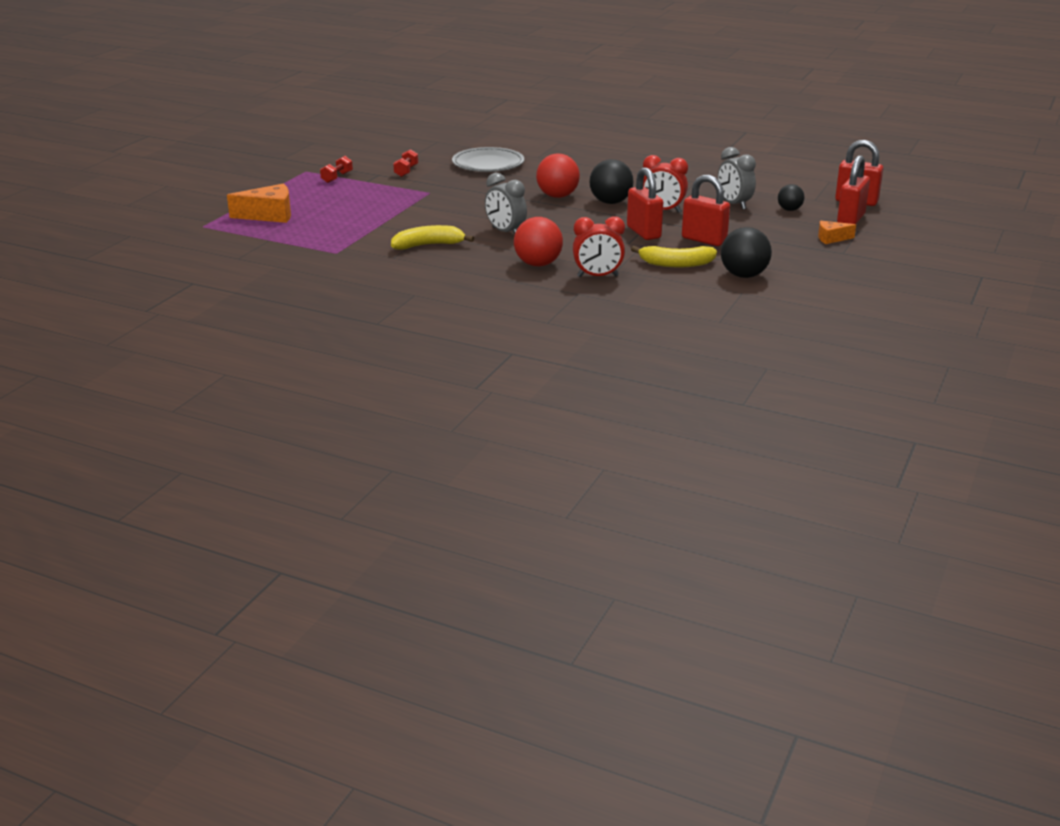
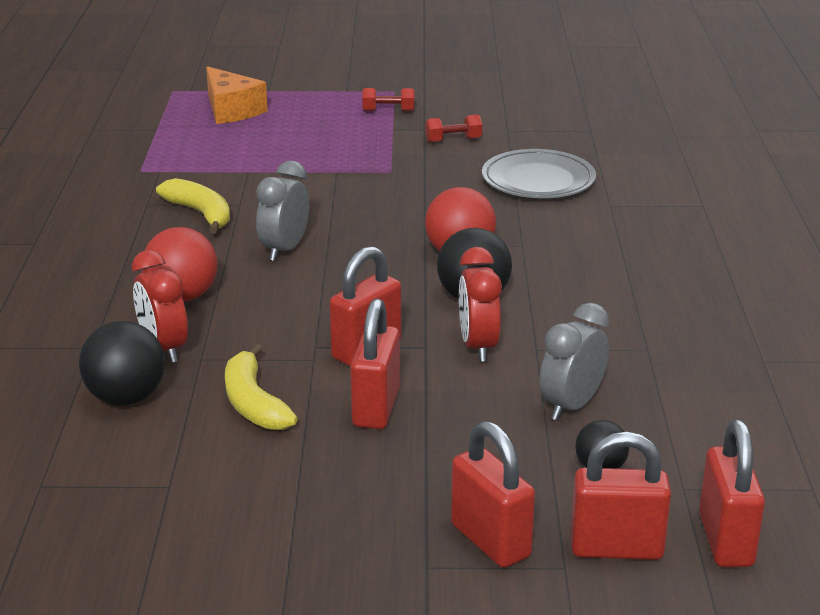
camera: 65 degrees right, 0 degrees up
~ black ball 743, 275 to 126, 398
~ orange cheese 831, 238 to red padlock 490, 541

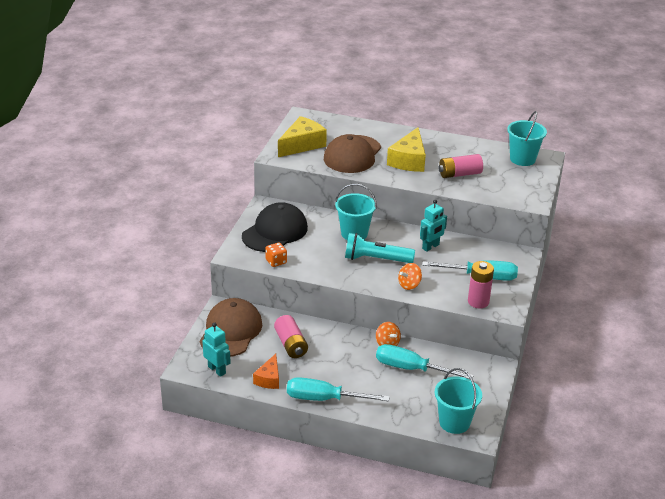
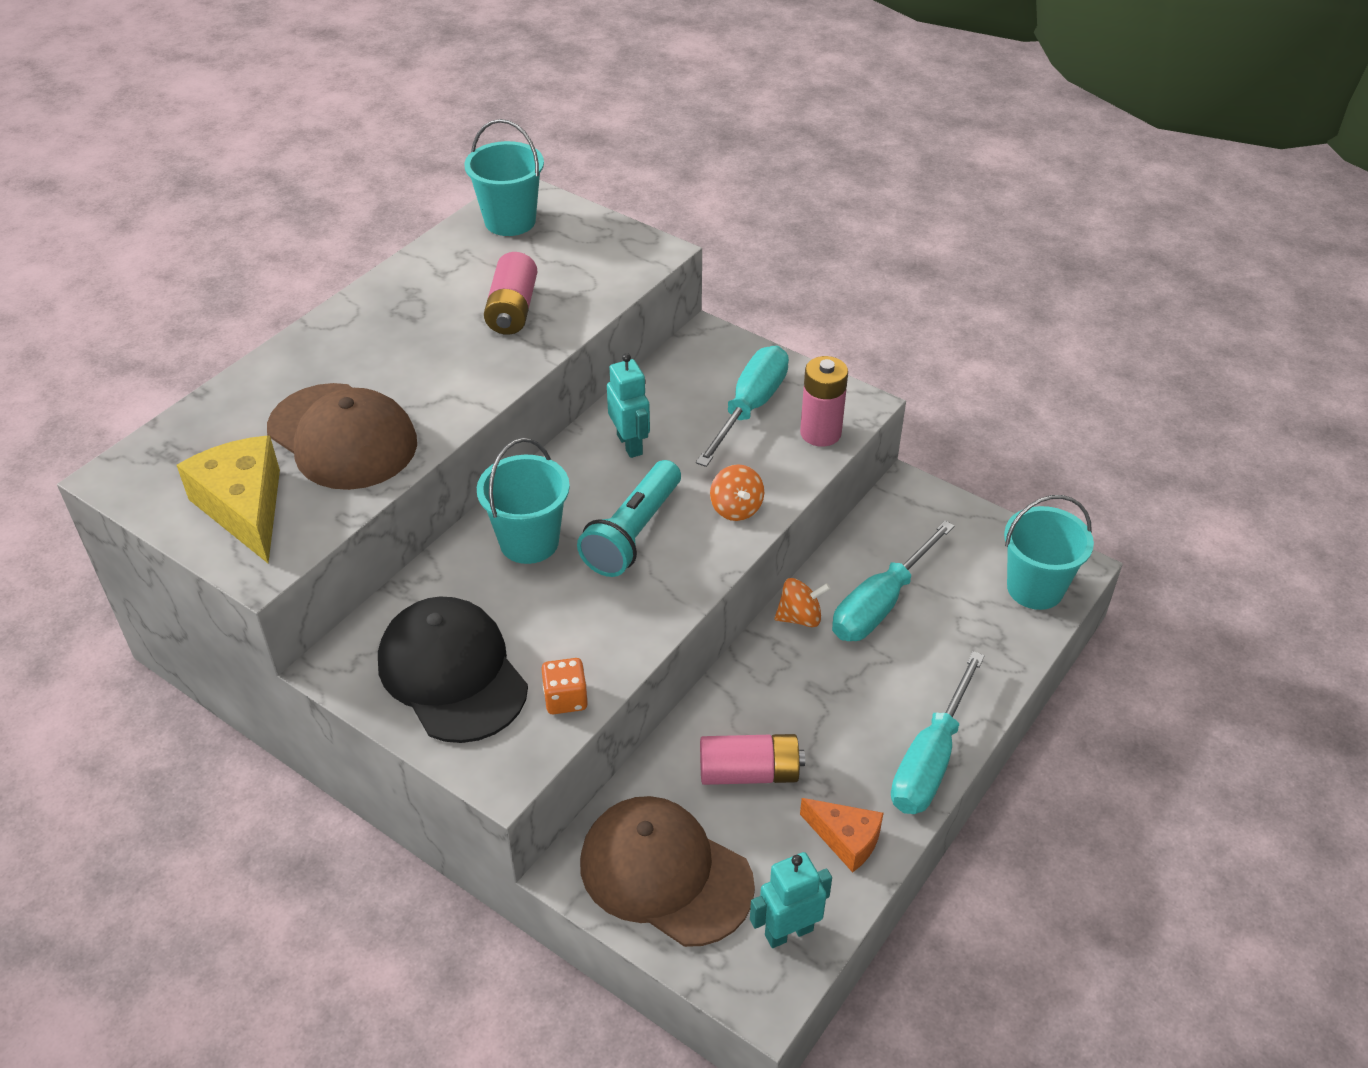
camera: 70 degrees left, 10 degrees up
- yellow cheese 409, 160

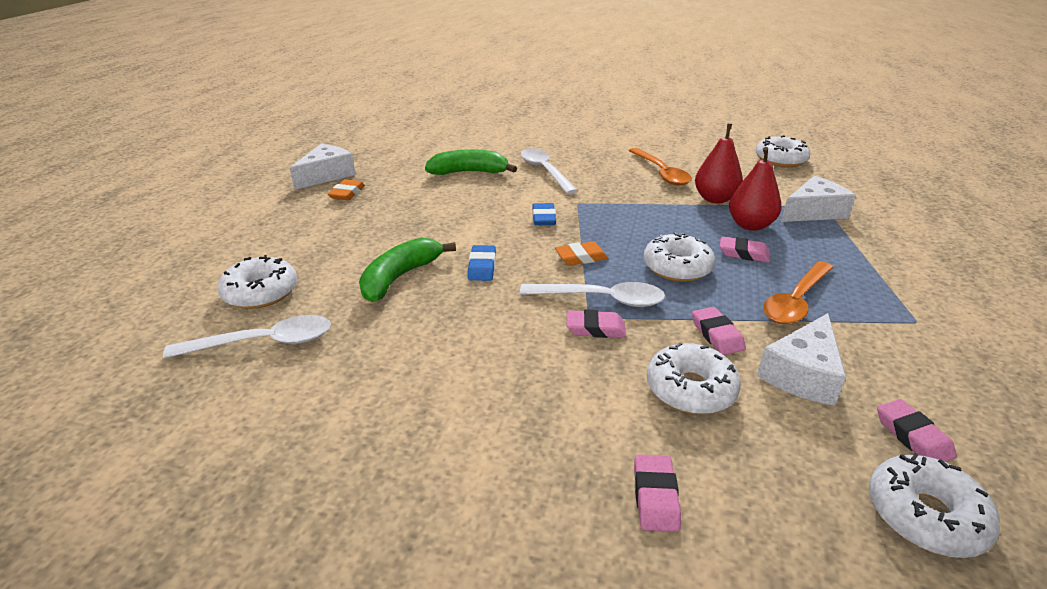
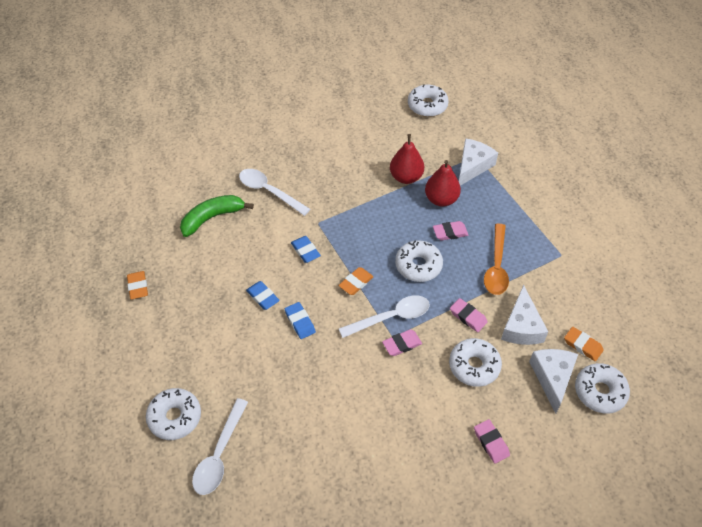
camera: 30 degrees left, 20 degrees up
~ white spoon 264, 342 = 219, 455 150 degrees clockwise
~ white cheese 326, 175 to 552, 378
- green banana 399, 277
- orange spoon 661, 173
~ pink eraser 913, 436 to orange eraser 582, 345
+ blue eraser 263, 297

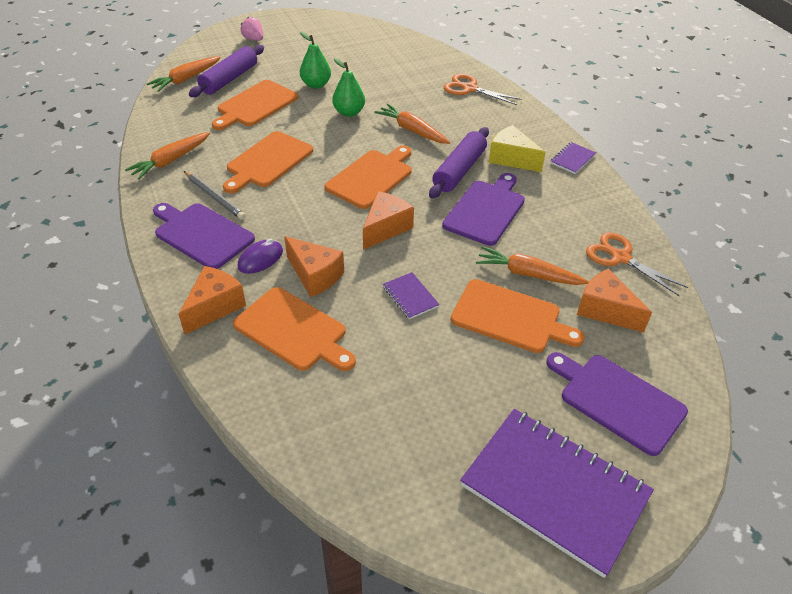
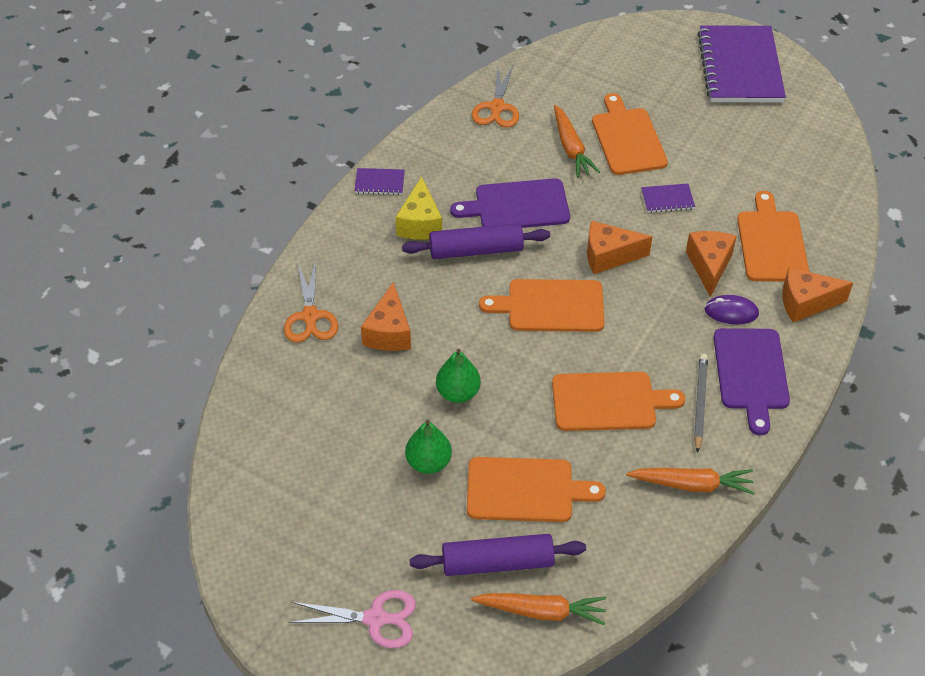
camera: 125 degrees left, 5 degrees up
~ pink strawberry 254, 39 to pink scissors 375, 619
- orange carrot 412, 130
~ purple notebook 410, 297 = 667, 199 60 degrees clockwise
- purple cutting board 617, 400
~ orange cheese 605, 310 to 389, 332

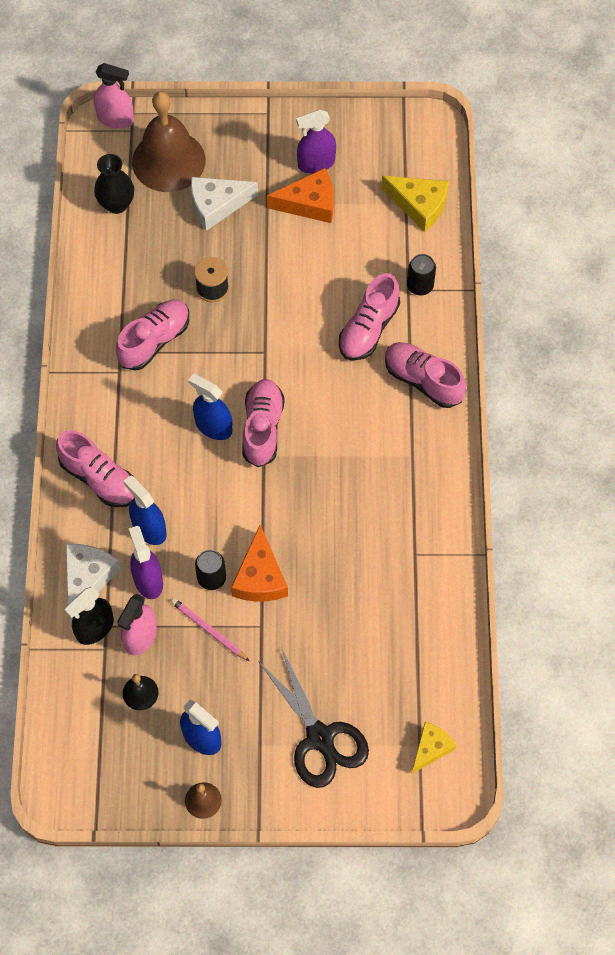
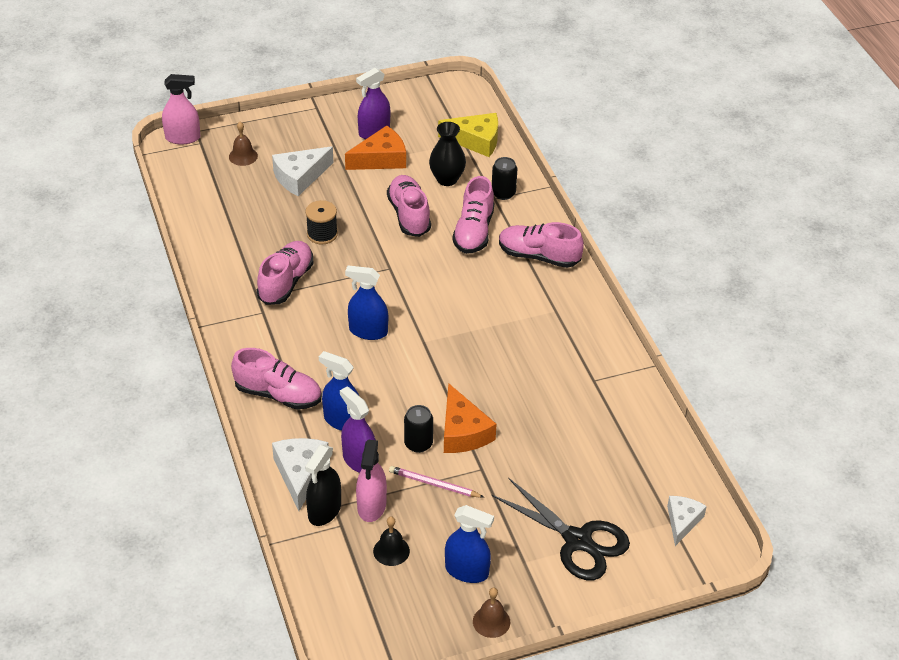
camera: 20 degrees left, 20 degrees down
~ black vase 116, 204 to 447, 179
~ brown bell 168, 161 = 243, 156 x0.42
~ pink shoe 262, 428 to 409, 215
~ yellow cheese 431, 748 to white cheese 682, 521

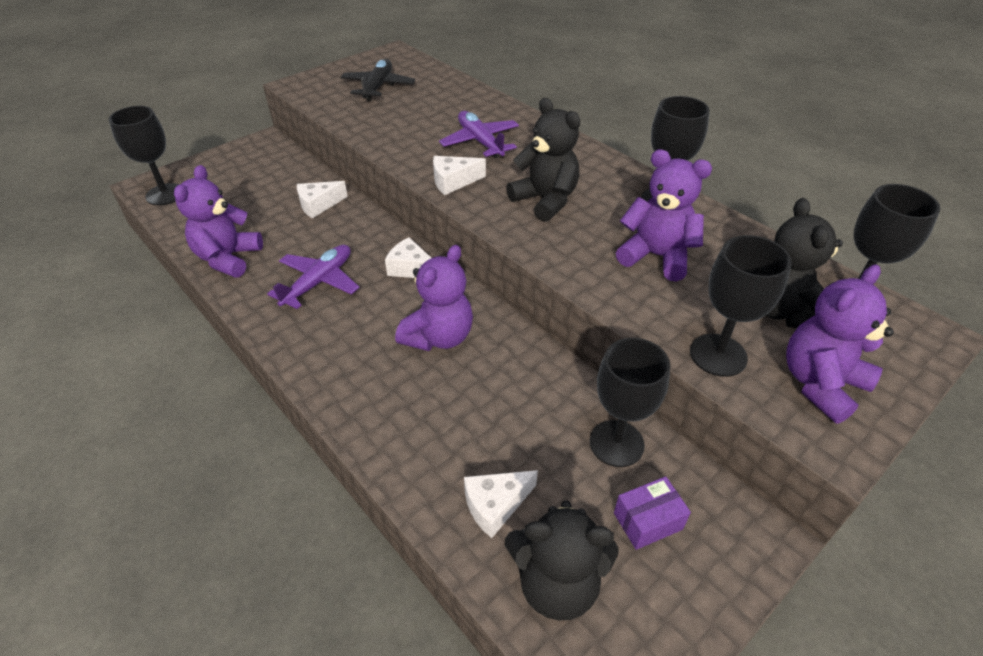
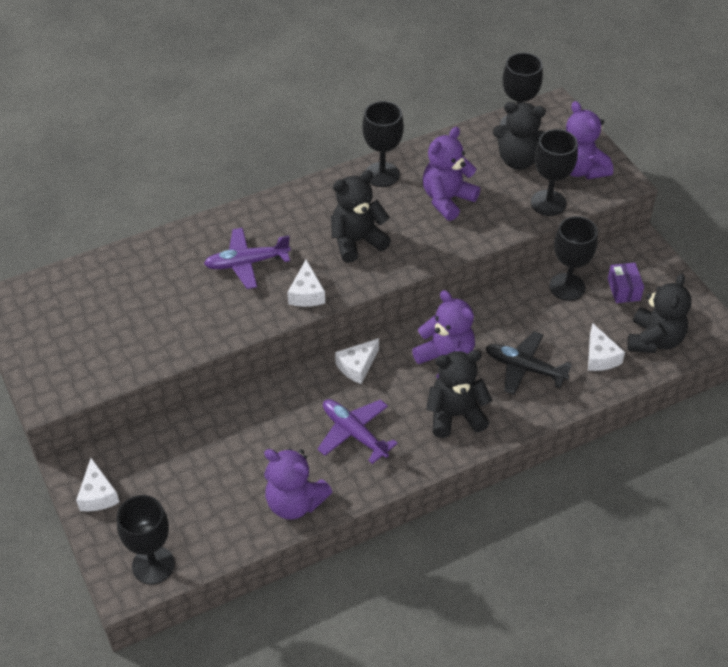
camera: 75 degrees left, 5 degrees up
~ white cheese 318, 205 to 98, 495
~ black plane 378, 86 to 524, 368
+ black teddy bear 455, 415

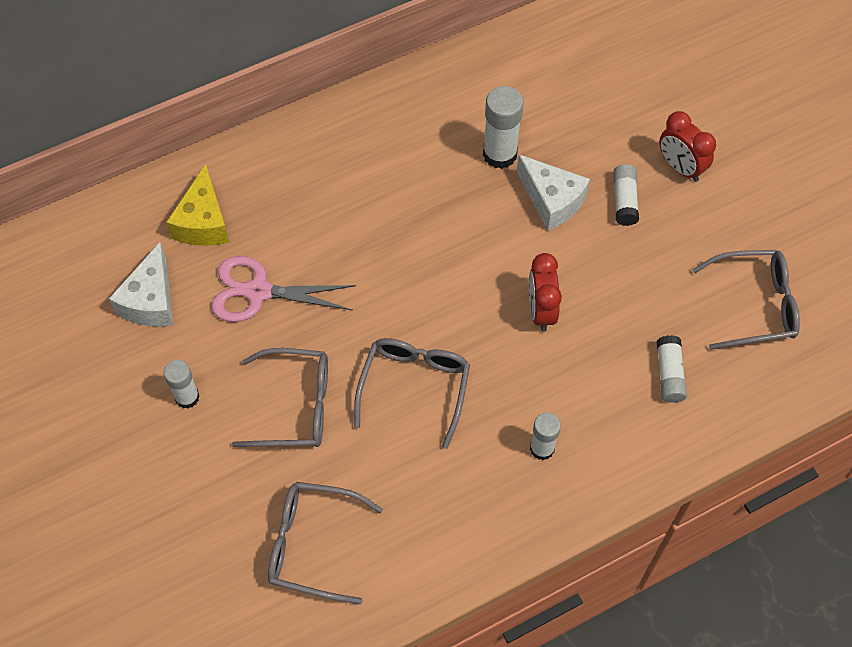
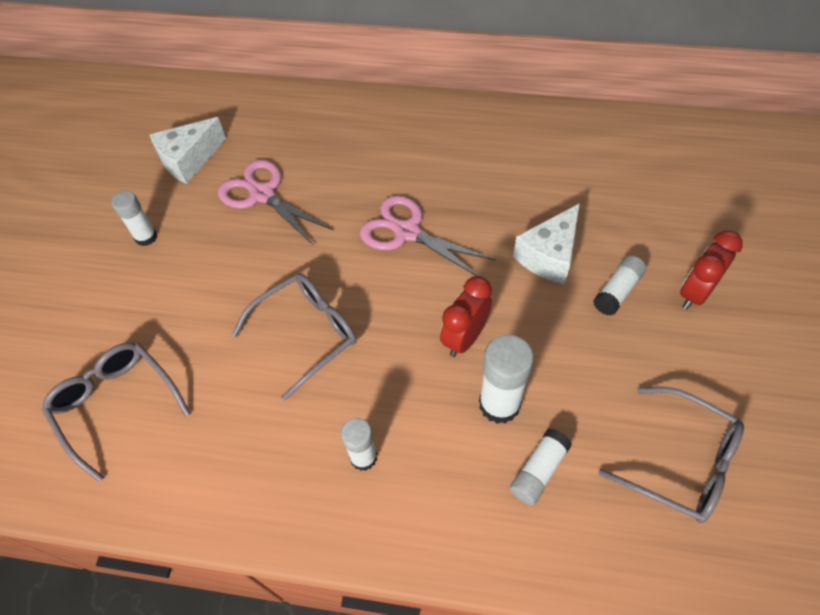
camera: 40 degrees right, 5 degrees down
- yellow cheese 203, 222
- grey glasses 295, 406
~ white glue stick 500, 154 to 499, 404
~ white cheese 551, 201 = 549, 256 45 degrees clockwise
~ red clock 680, 167 = 695, 293 45 degrees clockwise
+ pink scissors 407, 232

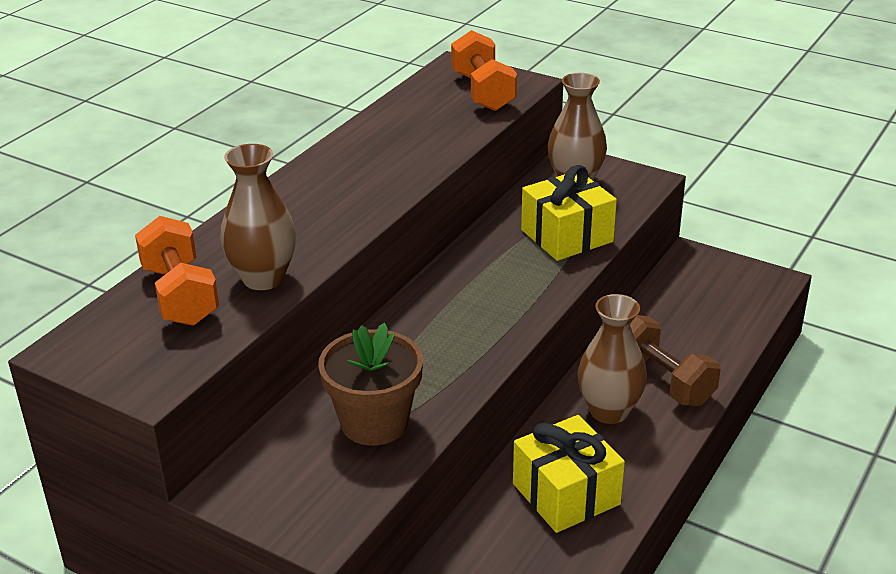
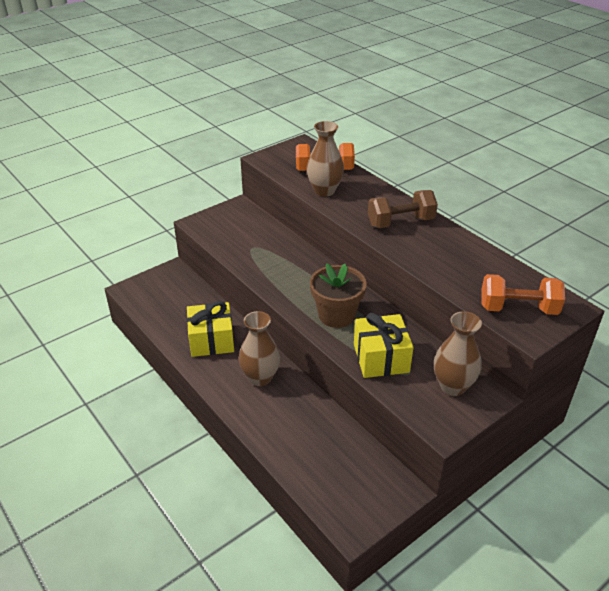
camera: 110 degrees right, 5 degrees up
~ brown flower pot 374, 422 to 336, 315
~ brown dumbbell 662, 381 to 400, 222

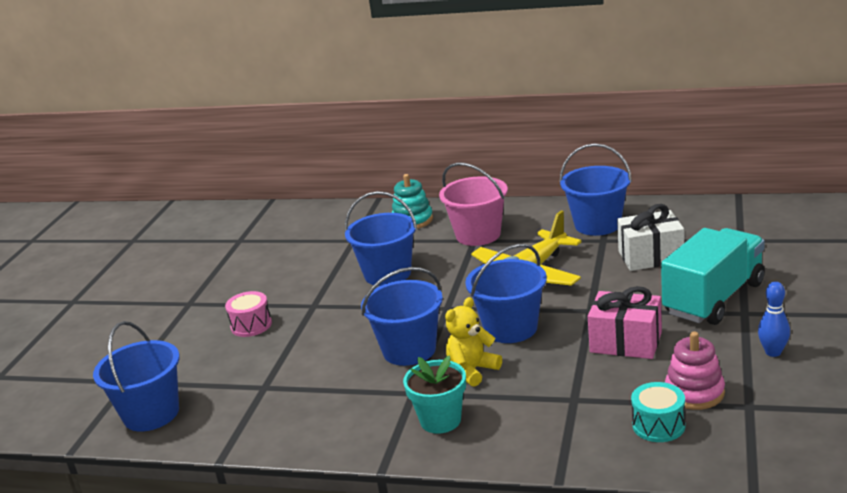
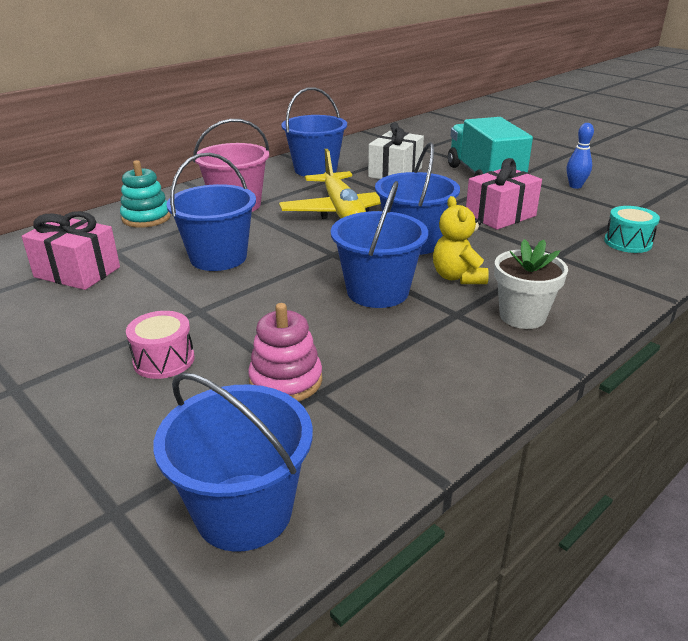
camera: 60 degrees left, 5 degrees up
~ turquoise flower pot 440, 420 to white flower pot 522, 316
~ pink stacking toy 694, 392 to 286, 381
+ pink gift 77, 272

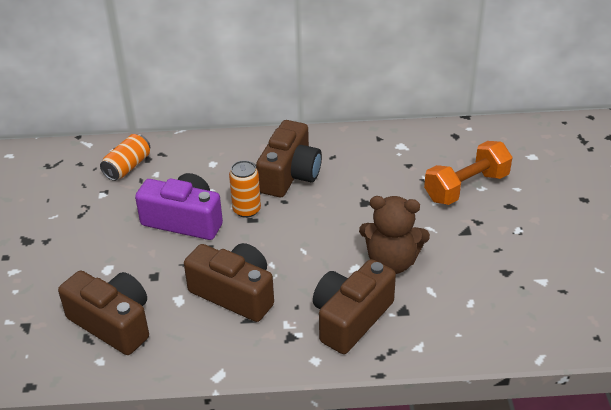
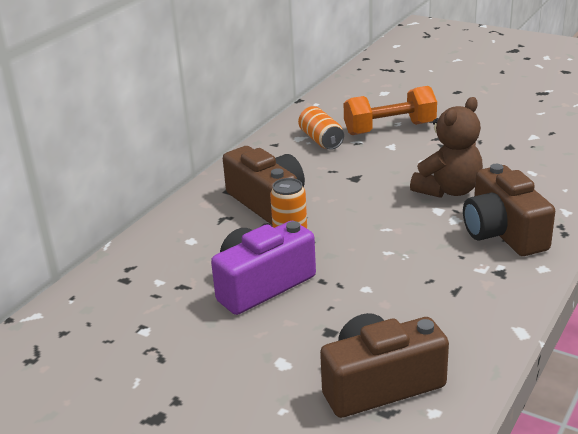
camera: 55 degrees left, 10 degrees down
~ orange can 127, 167 to 321, 140
- brown camera 235, 293
~ orange dumbbell 466, 187 = 389, 128 75 degrees clockwise

